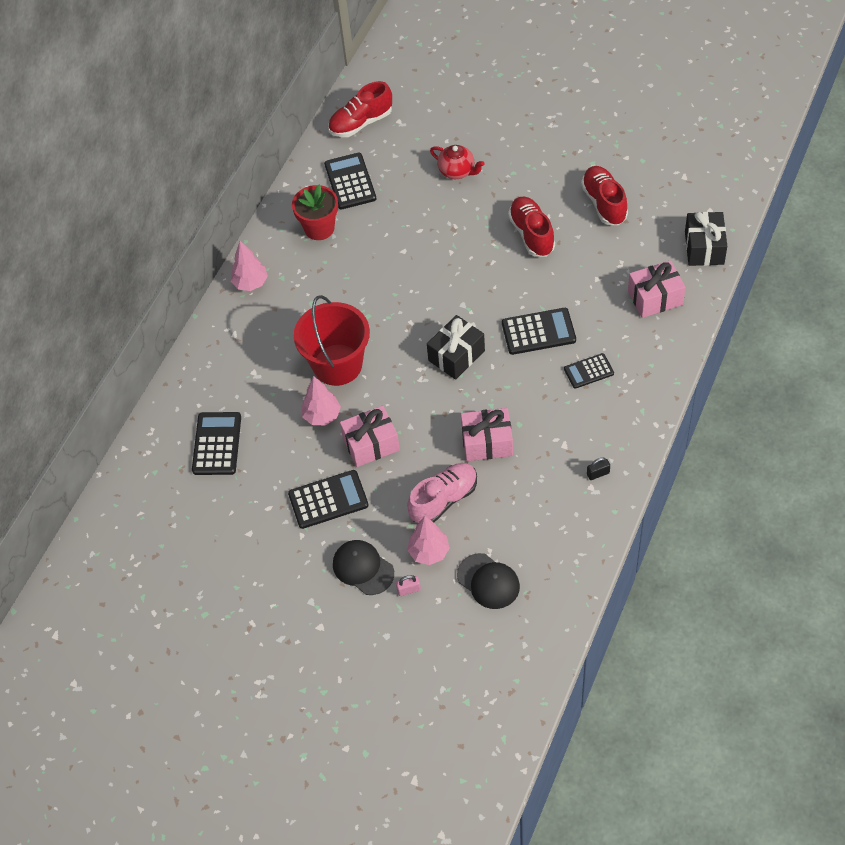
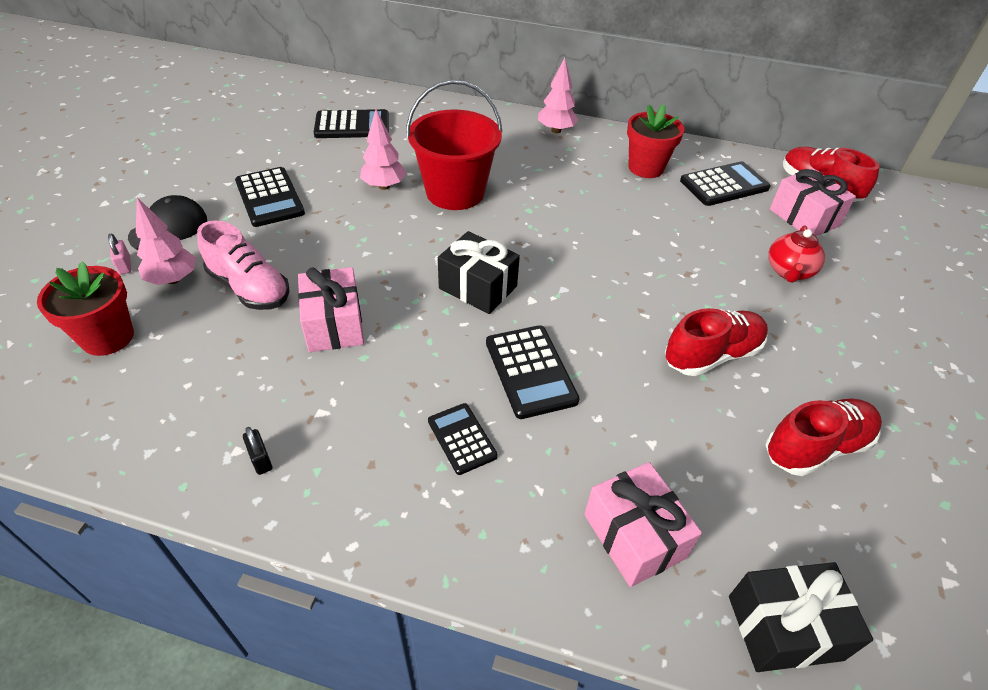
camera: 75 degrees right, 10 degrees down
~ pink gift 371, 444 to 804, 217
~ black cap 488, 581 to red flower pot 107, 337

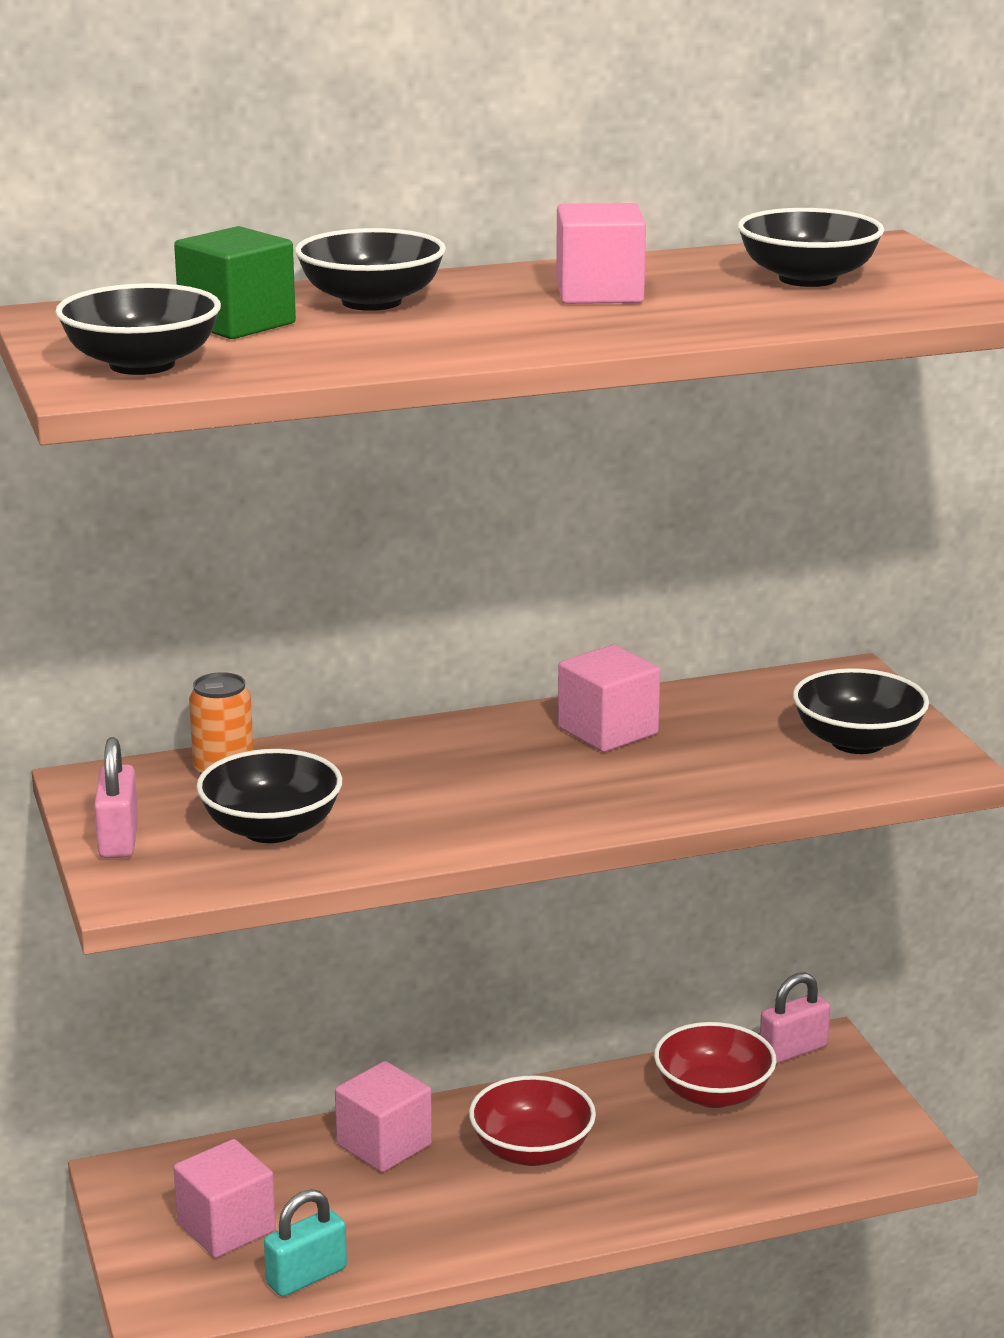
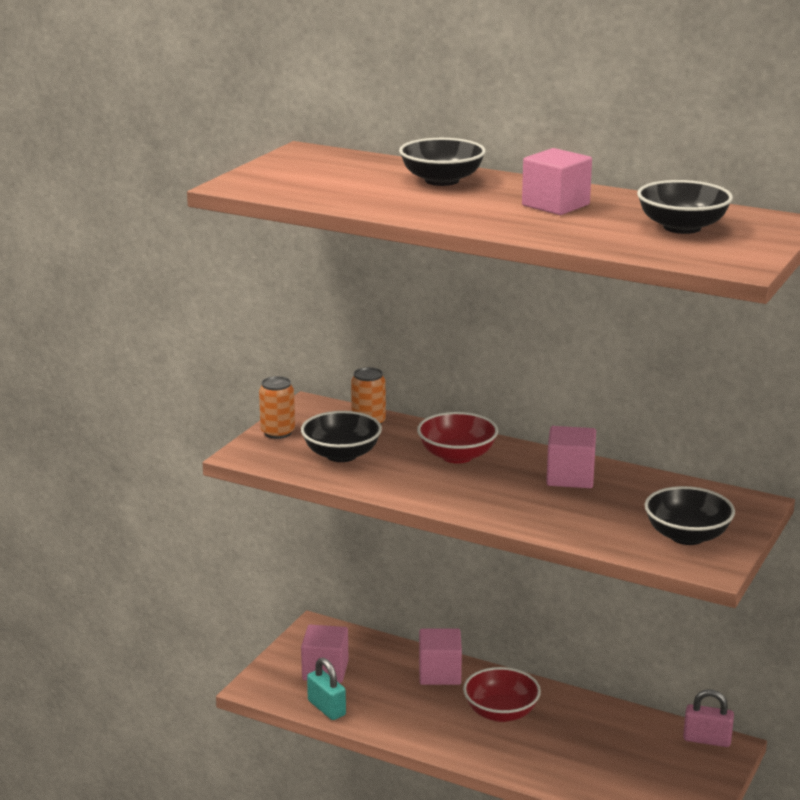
camera: 45 degrees right, 0 degrees up
- black bowl 142, 365
~ pink padlock 118, 839 to orange can 278, 432
- green cube 237, 323
~ turquoise padlock 306, 1276 = 326, 708 45 degrees clockwise
~ red bowl 713, 1093 to 457, 456

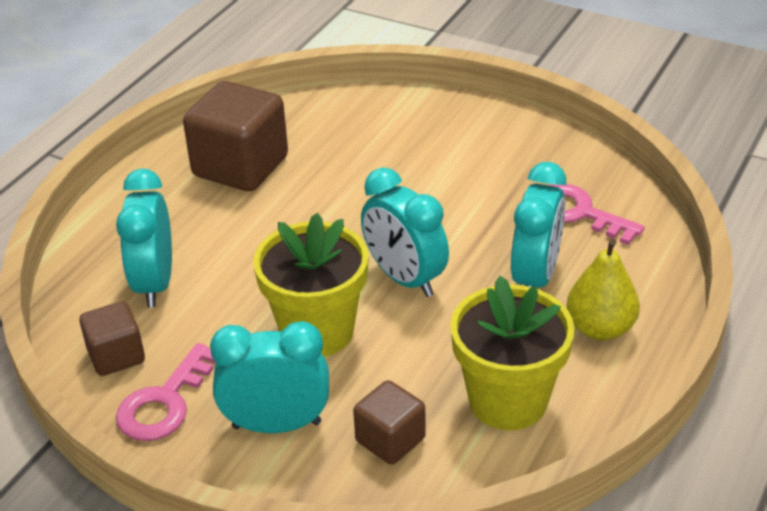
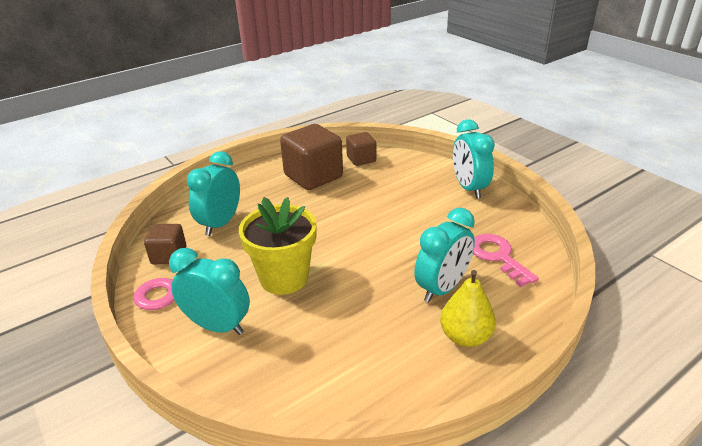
camera: 25 degrees right, 5 degrees down
~ brown cube 390, 440 to 361, 159
~ turquoise clock 404, 278 to 469, 188
- yellow flower pot 508, 401

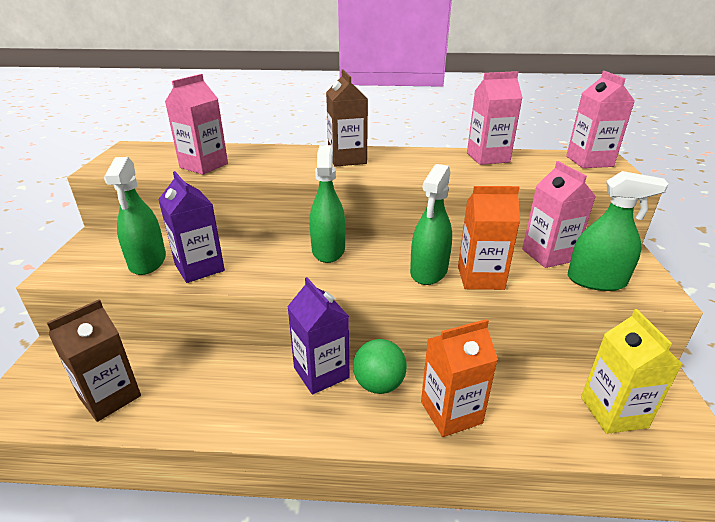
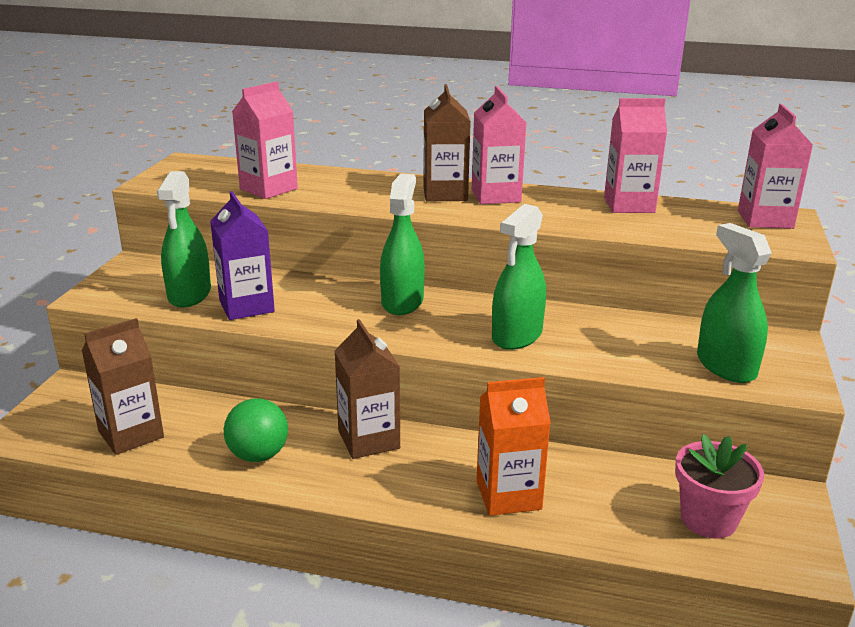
camera: 10 degrees right, 5 degrees down
~ purple carton 321, 373 to brown carton 369, 440
~ green ball 379, 384 to 258, 455
- orange carton 480, 278
~ pink carton 548, 255 to 496, 196
~ green spray bottle 596, 281 = 725, 366 135 degrees counterclockwise
~ yellow carton 613, 412 to pink flower pot 708, 519

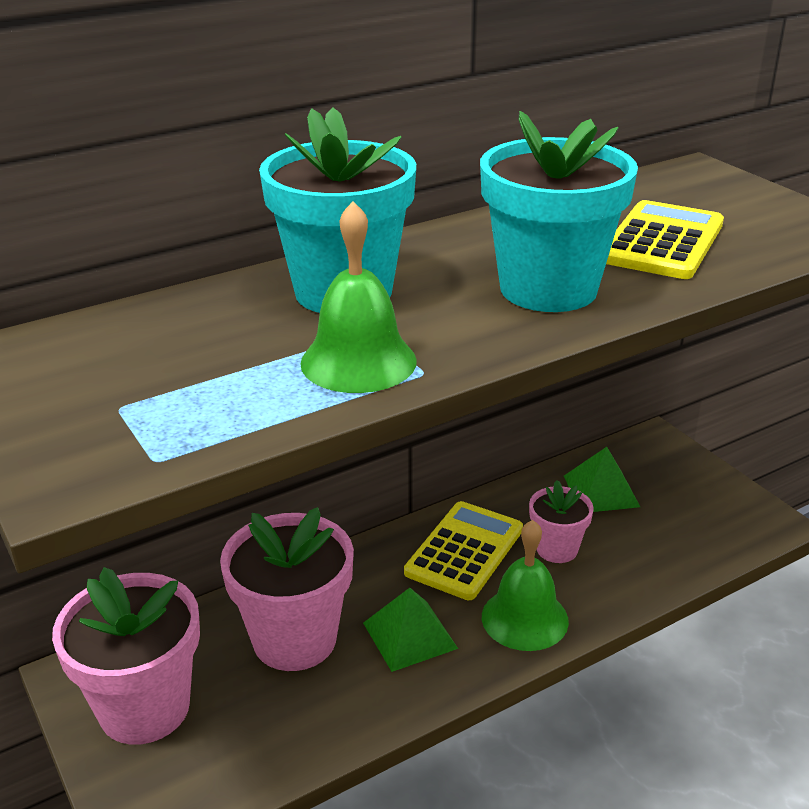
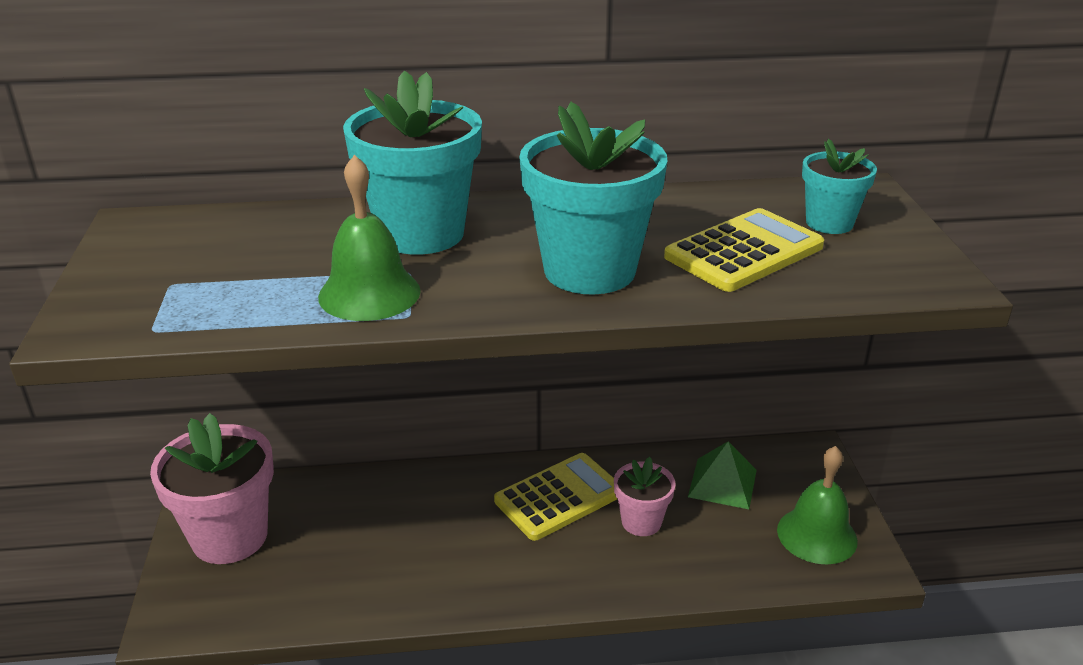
camera: 25 degrees right, 0 degrees up
- pink flower pot 294, 639
- green pyramid 410, 635
~ green bell 524, 618 to 817, 535
+ turquoise flower pot 829, 223

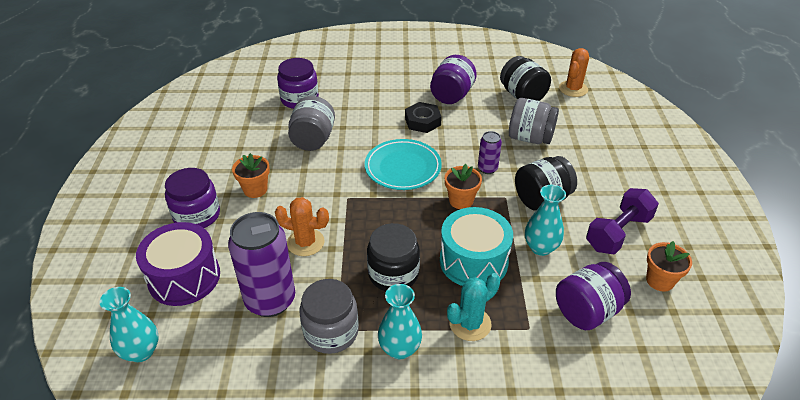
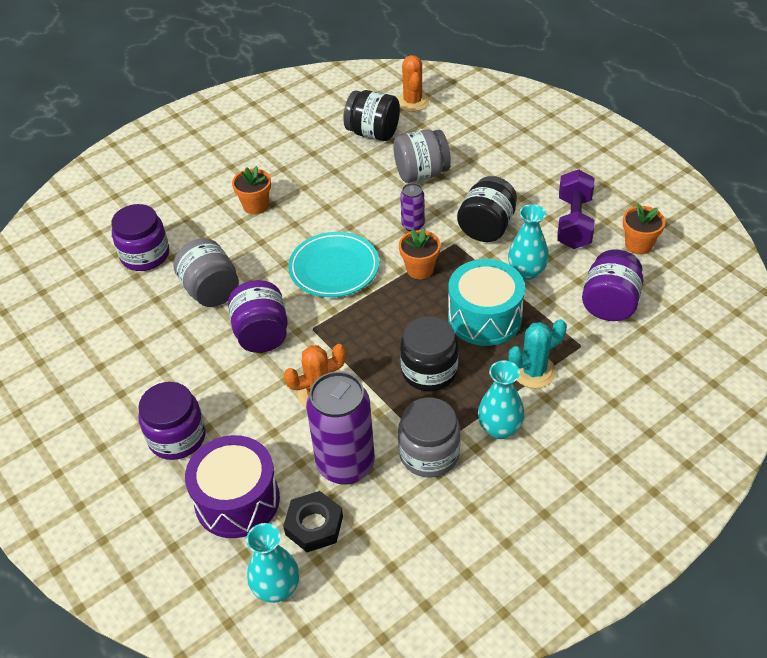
camera: 35 degrees left, 5 degrees up
~ orange flower pot 255, 189 to 255, 206
~ black nut 422, 121 to 314, 525
~ purple jar 451, 95 to 262, 334
~ turquoise cactus 470, 324 = 533, 371 45 degrees clockwise

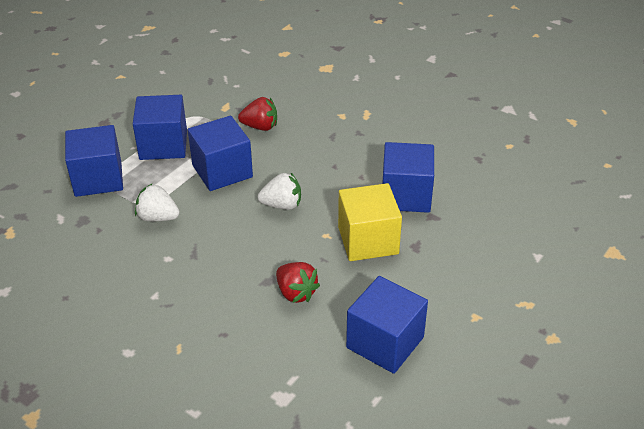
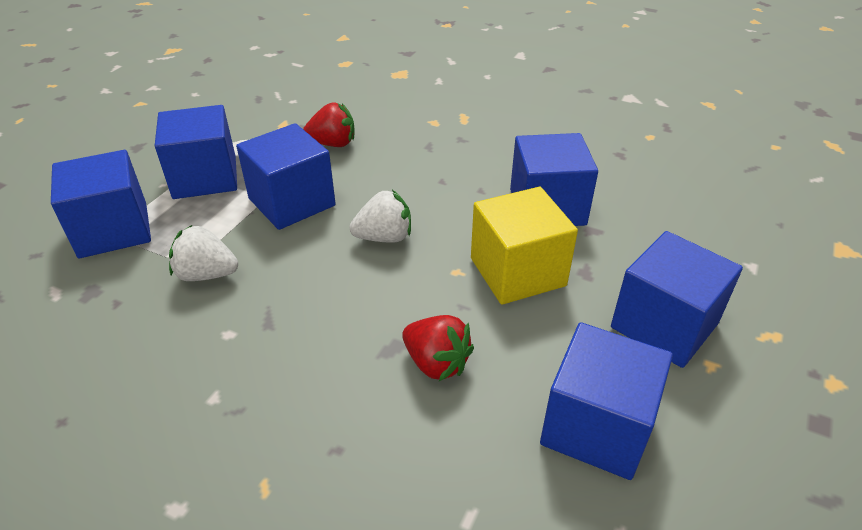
camera: 10 degrees left, 0 degrees up
+ blue cube 664, 325

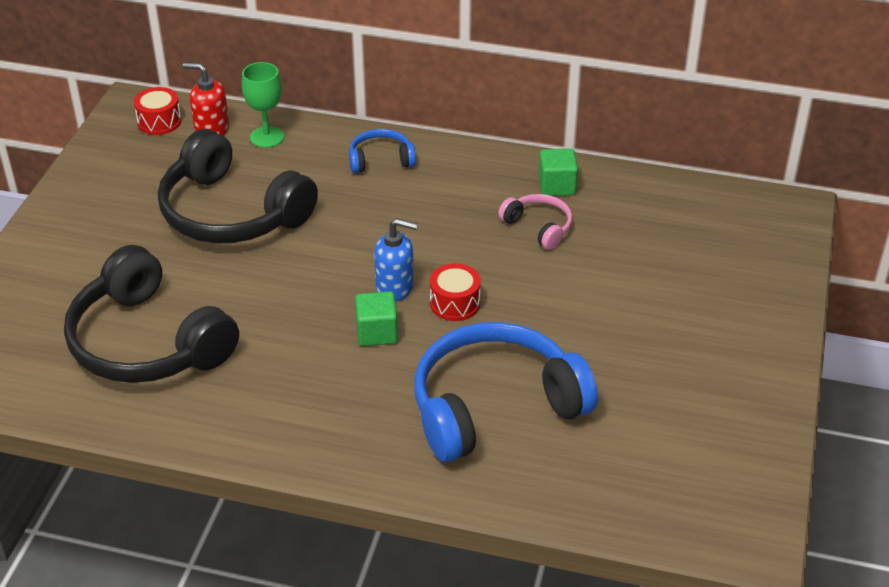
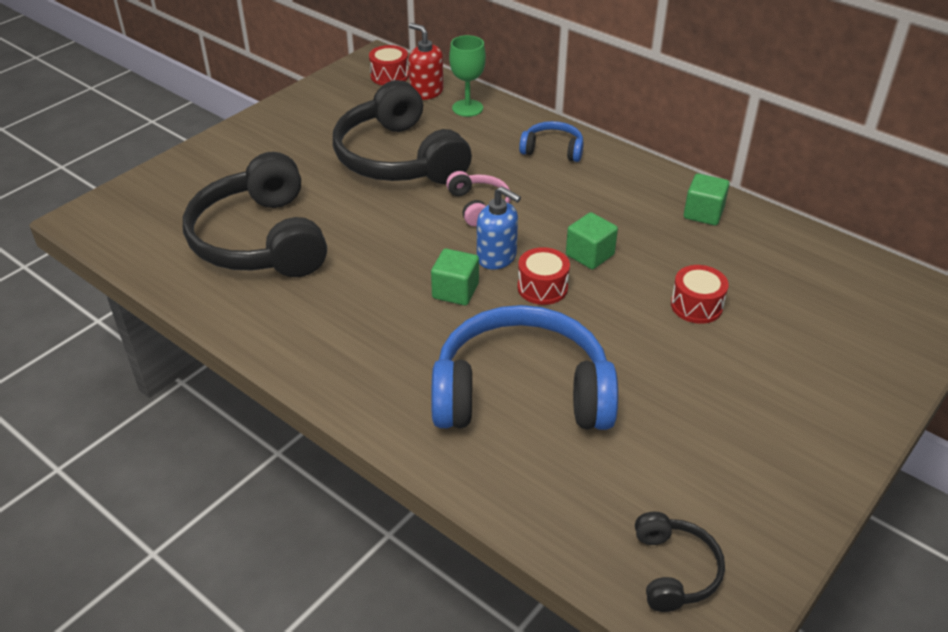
camera: 25 degrees right, 0 degrees up
~ pink headphones 539, 227 to 479, 205
+ green cube 590, 255
+ black headphones 675, 570
+ red drum 696, 306

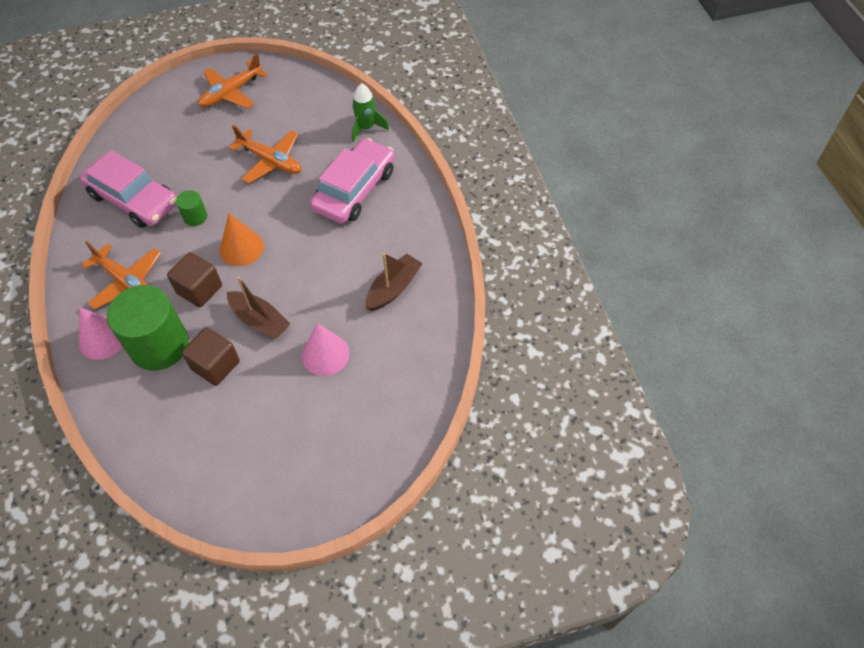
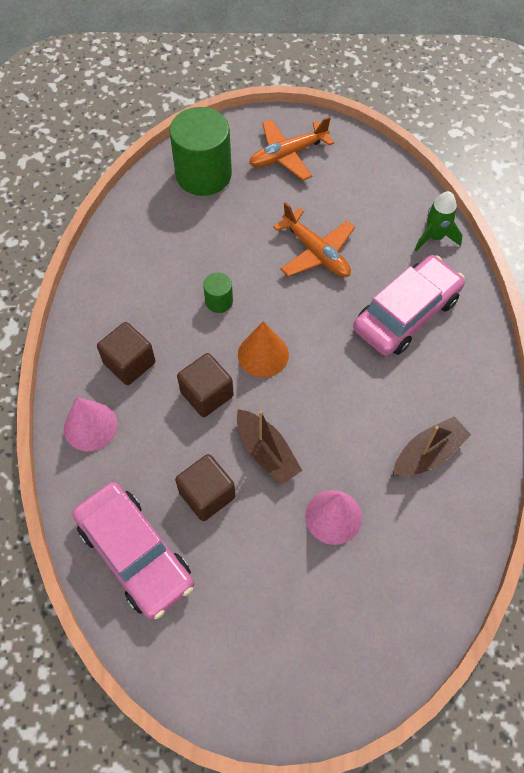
camera: 15 degrees right, 5 degrees up
~ pink car 133, 199 to 135, 554
~ orange plane 127, 282 to brown cube 129, 363
~ green cylinder 159, 345 to 203, 174

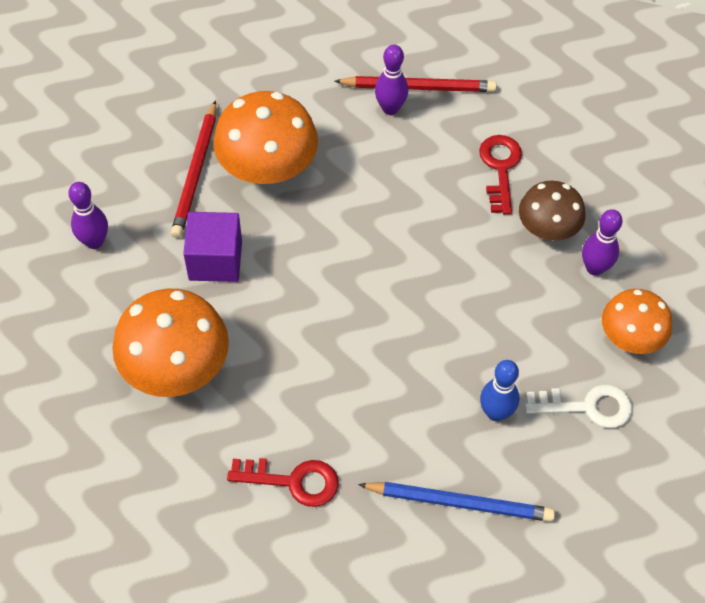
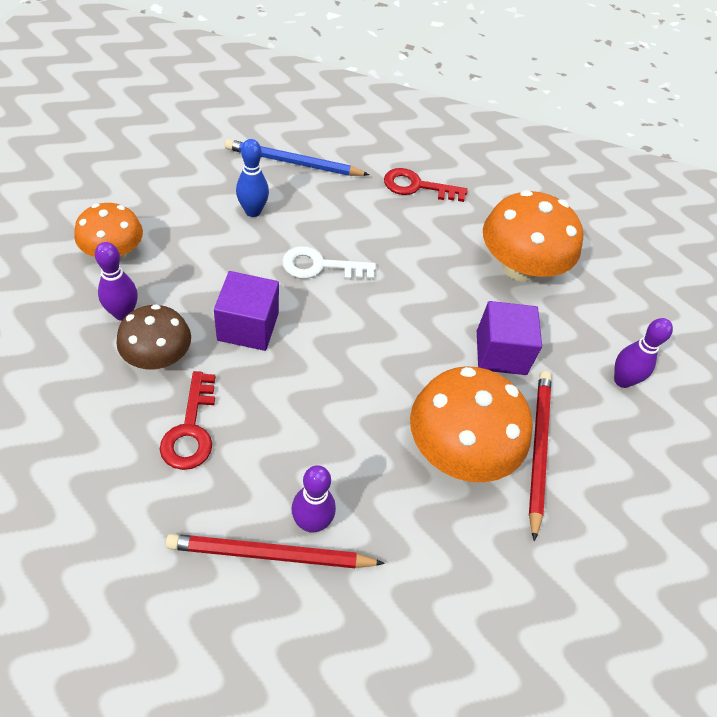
camera: 175 degrees right, 5 degrees down
~ white key 587, 407 to 320, 266
+ purple cube 248, 326

